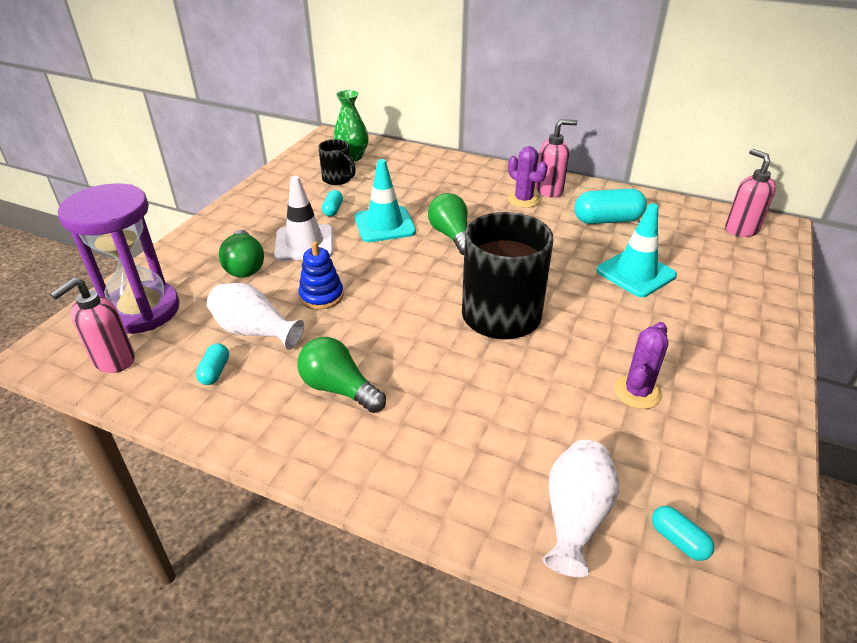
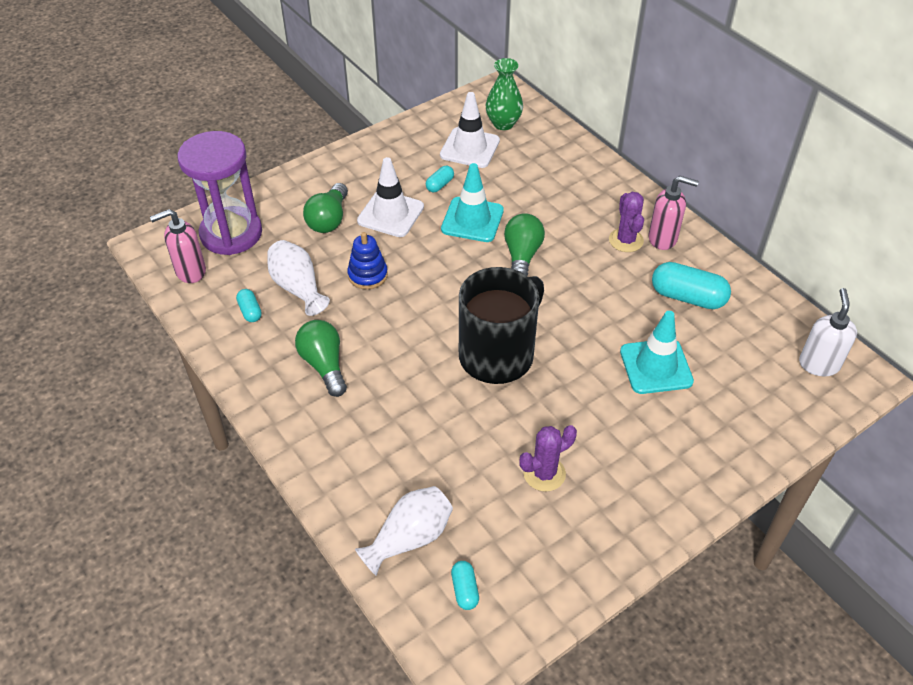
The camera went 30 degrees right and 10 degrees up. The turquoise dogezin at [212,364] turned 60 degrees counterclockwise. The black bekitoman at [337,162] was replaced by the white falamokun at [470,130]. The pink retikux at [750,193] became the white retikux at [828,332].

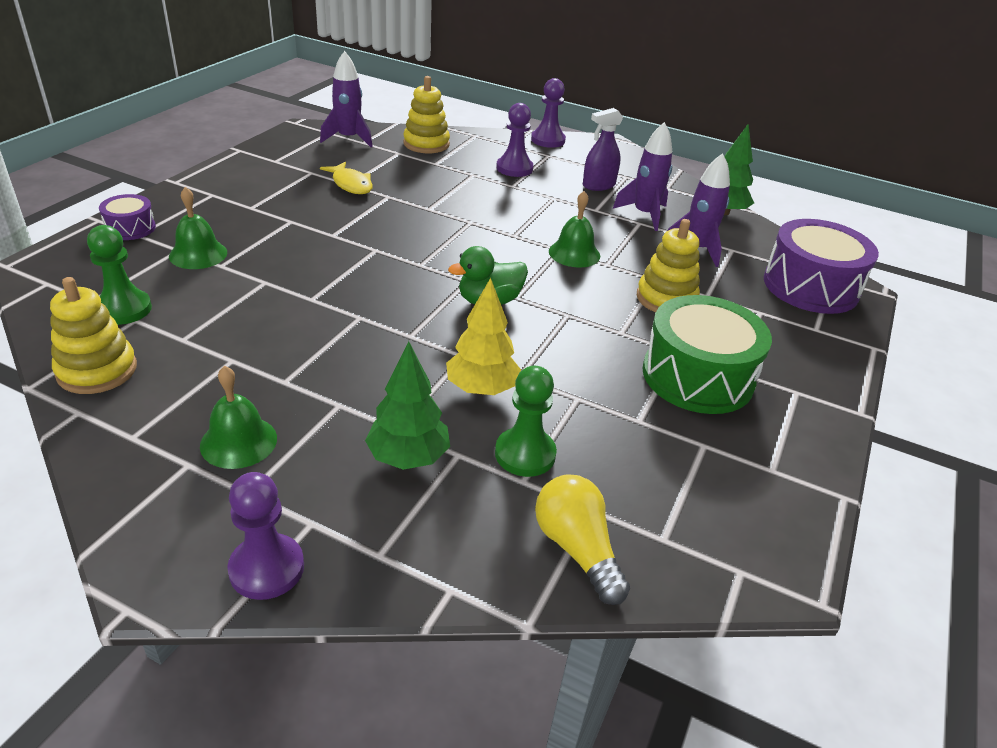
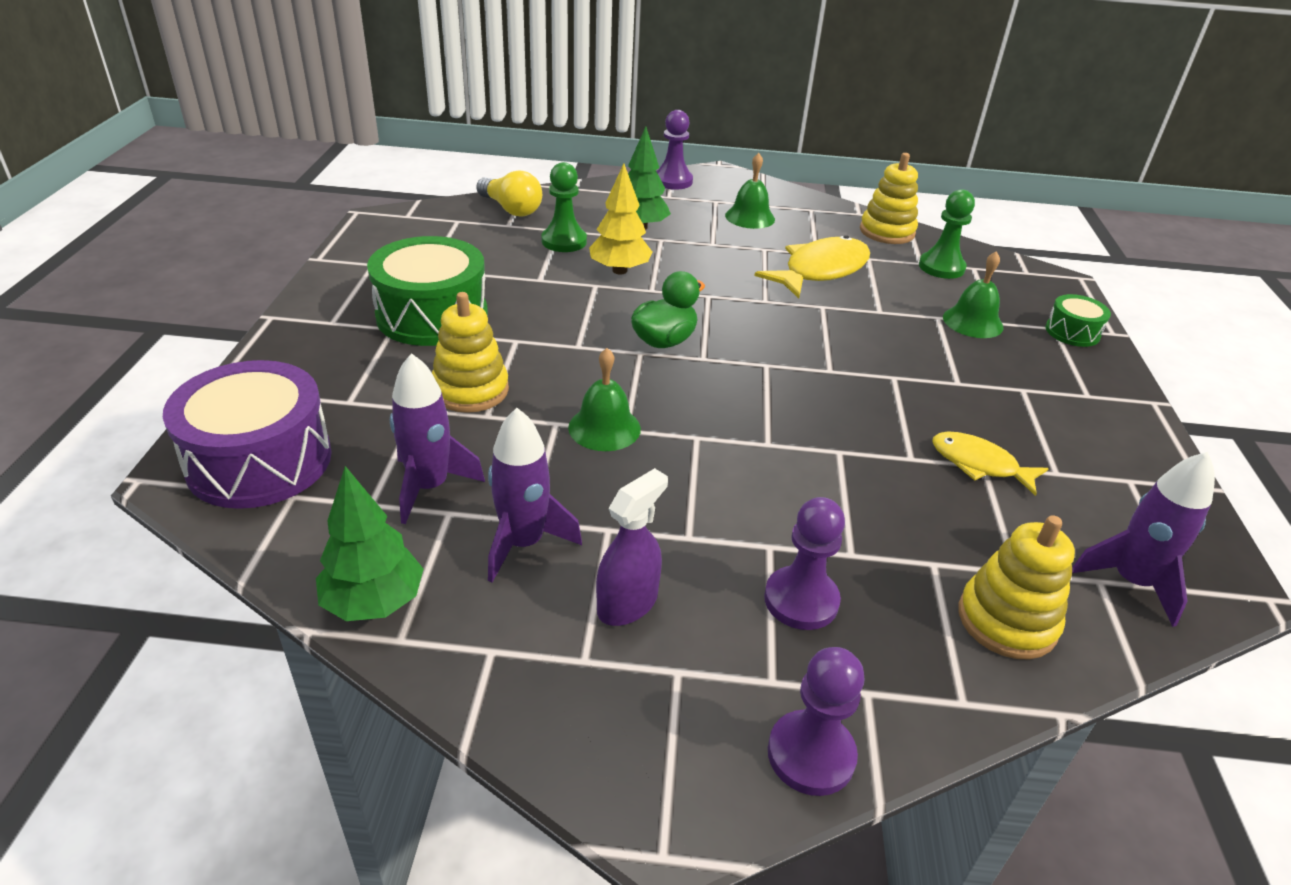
The camera went 160 degrees right and 0 degrees up. The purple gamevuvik at [127,217] became the green gamevuvik at [1078,320]. The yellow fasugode at [812,266] appeared.

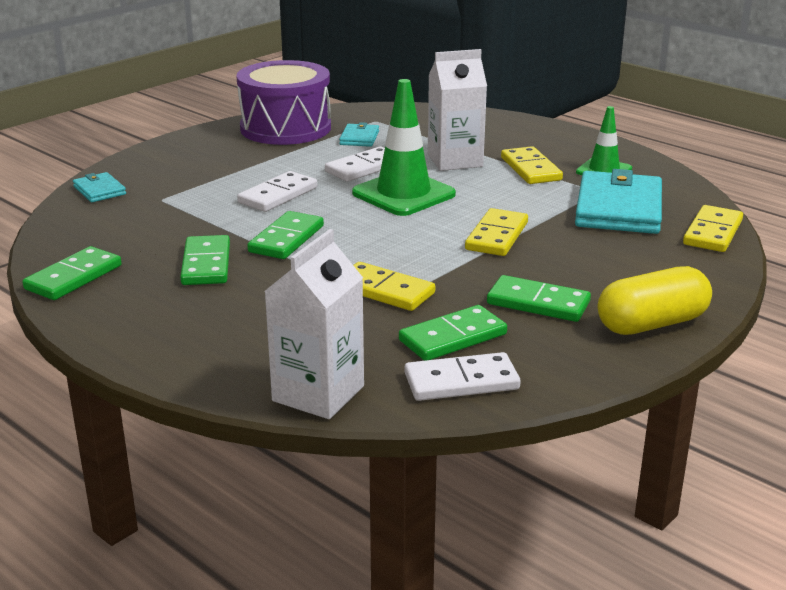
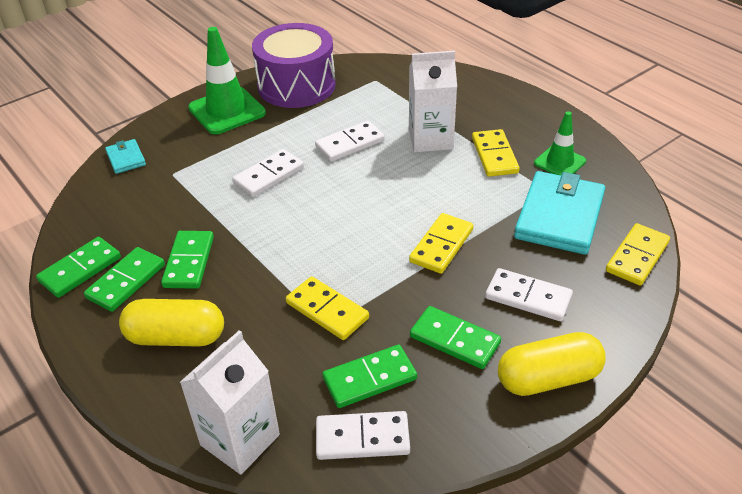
The camera went 10 degrees right and 15 degrees up. The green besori moved from [285,235] to [124,279]. The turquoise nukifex at [359,134] disappeared. The green falamokun moved from [404,147] to [227,80]. The yellow dogezin at [171,323] appeared. The white besori at [529,294] appeared.

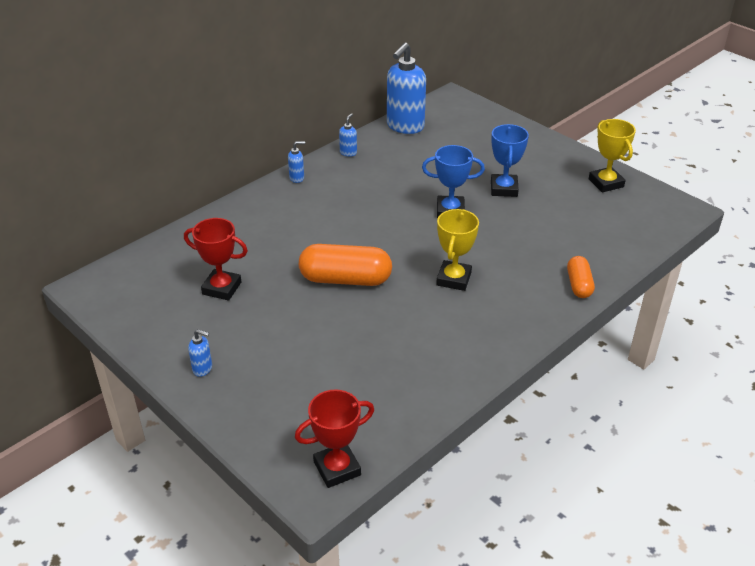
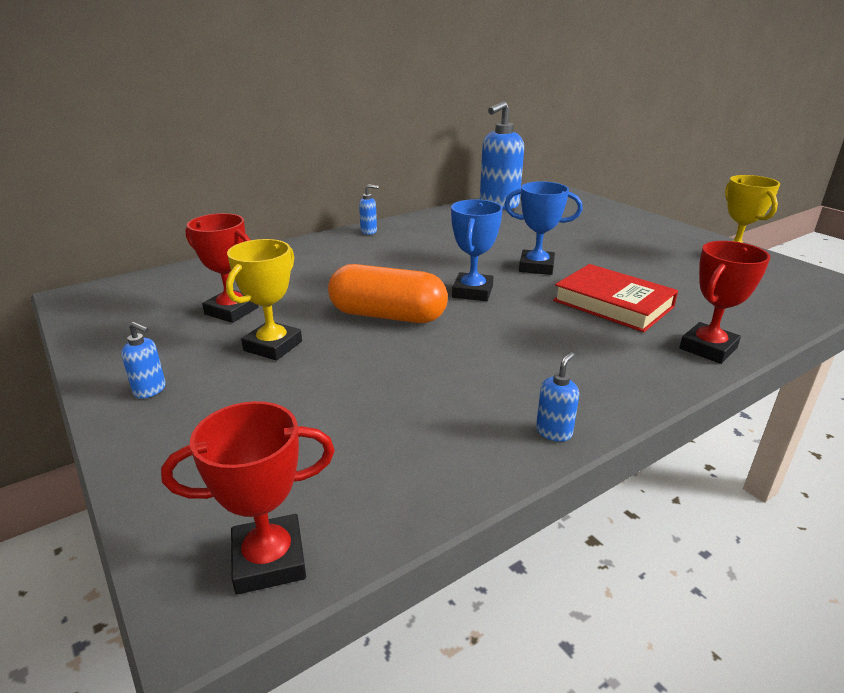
The camera went 10 degrees right and 10 degrees down. The blue retikux moved from [348,135] to [557,397]. The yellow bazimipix moved from [457,250] to [264,300]. The blue bazimipix moved from [510,160] to [477,250]. The orange dogezin at [581,277] was replaced by the red bazimipix at [724,302]. The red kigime at [615,298] appeared.

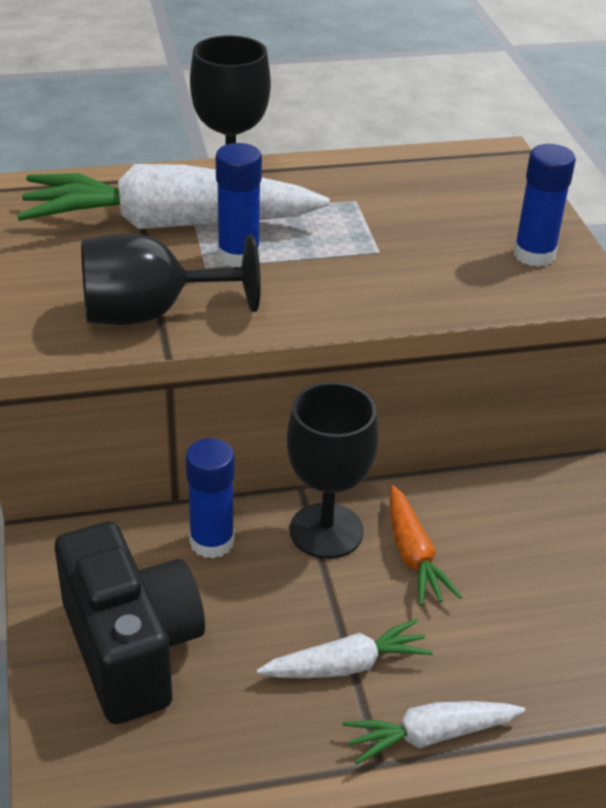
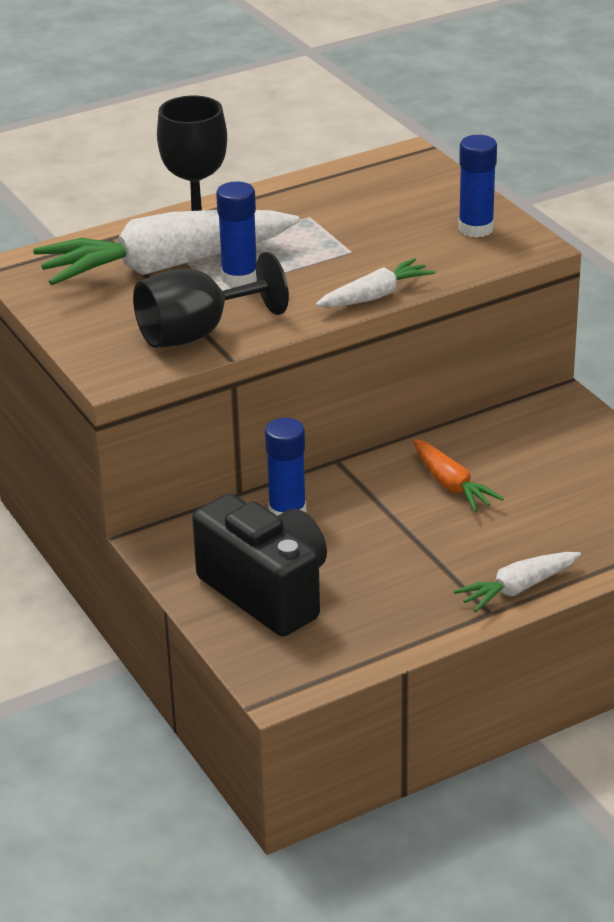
The camera went 15 degrees left and 5 degrees down. The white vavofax moved from [345,648] to [375,282]. The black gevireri at [333,470] disappeared.

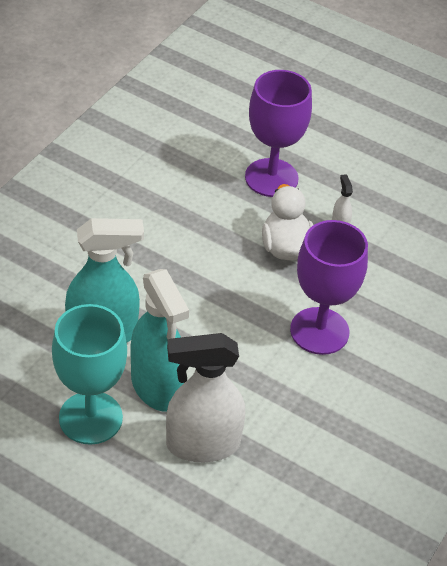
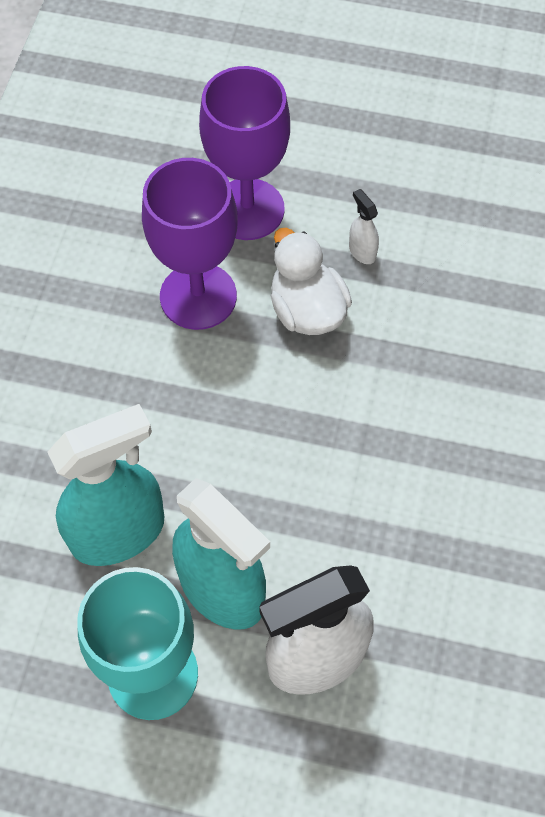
The camera went 15 degrees left and 15 degrees up. The purple gevireri moved from [329,287] to [190,244].

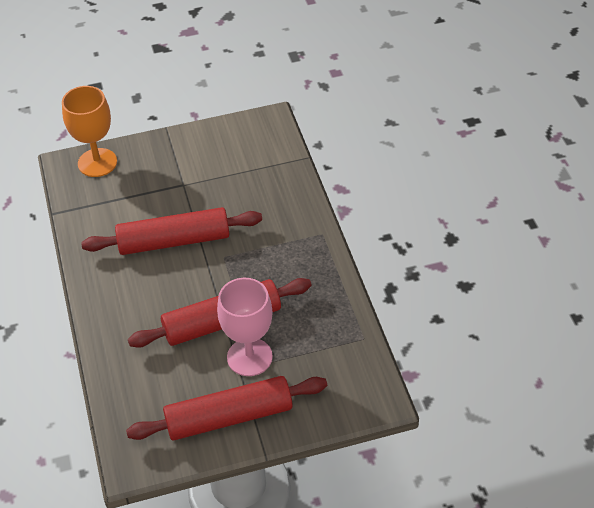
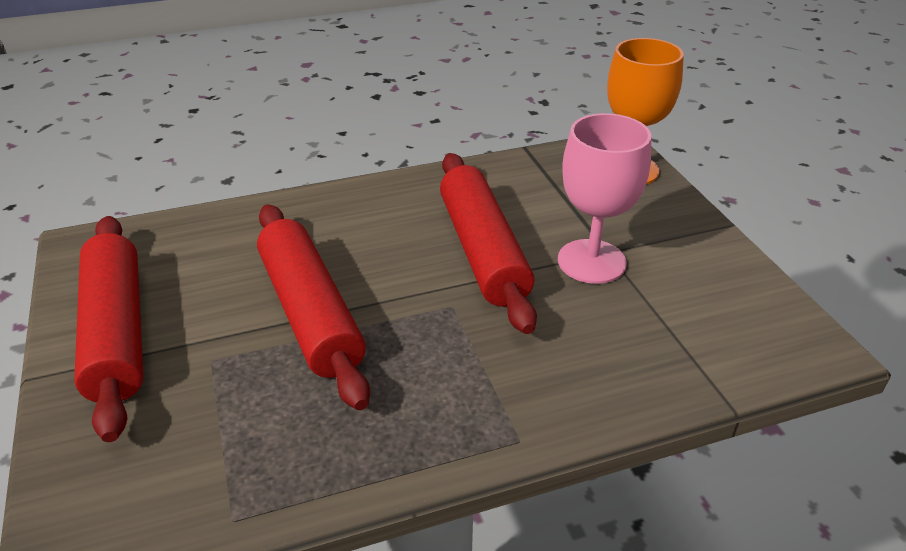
The camera went 85 degrees right and 10 degrees down. The pink gevireri moved from [245,327] to [605,198].

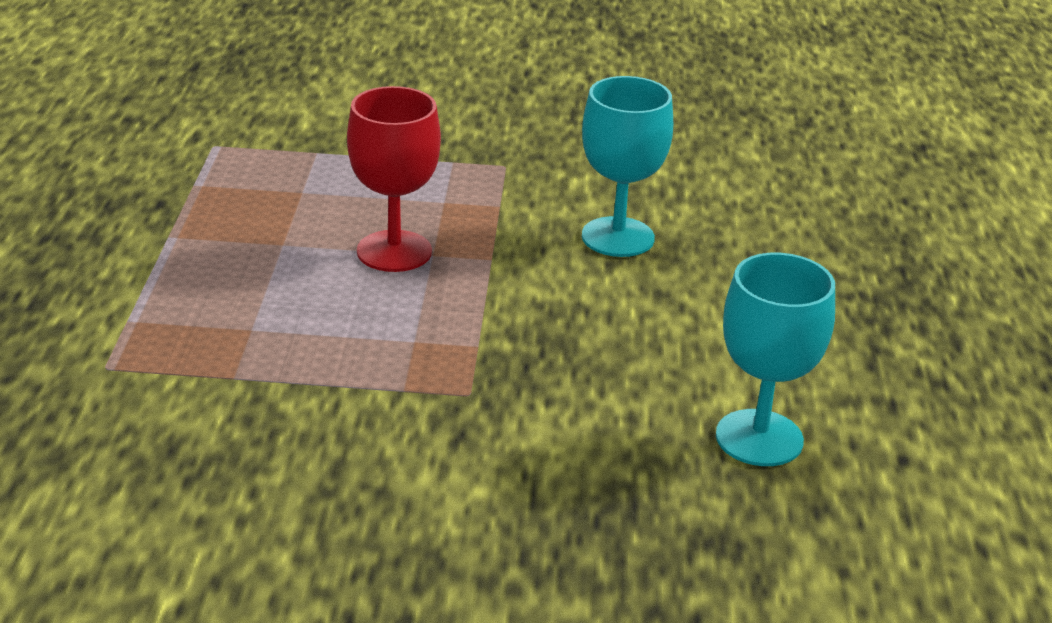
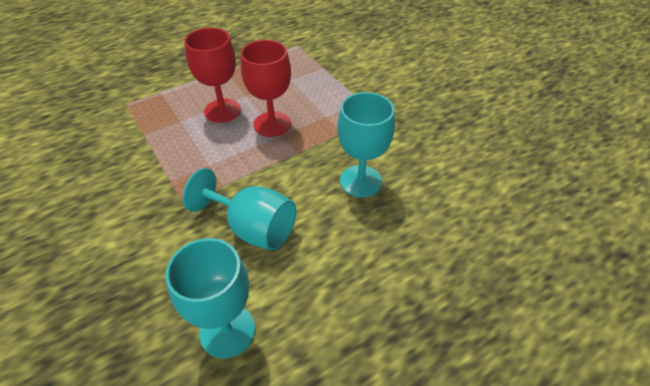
The camera went 55 degrees right and 15 degrees up. The turquoise gevireri at [239,209] appeared. The red gevireri at [212,75] appeared.

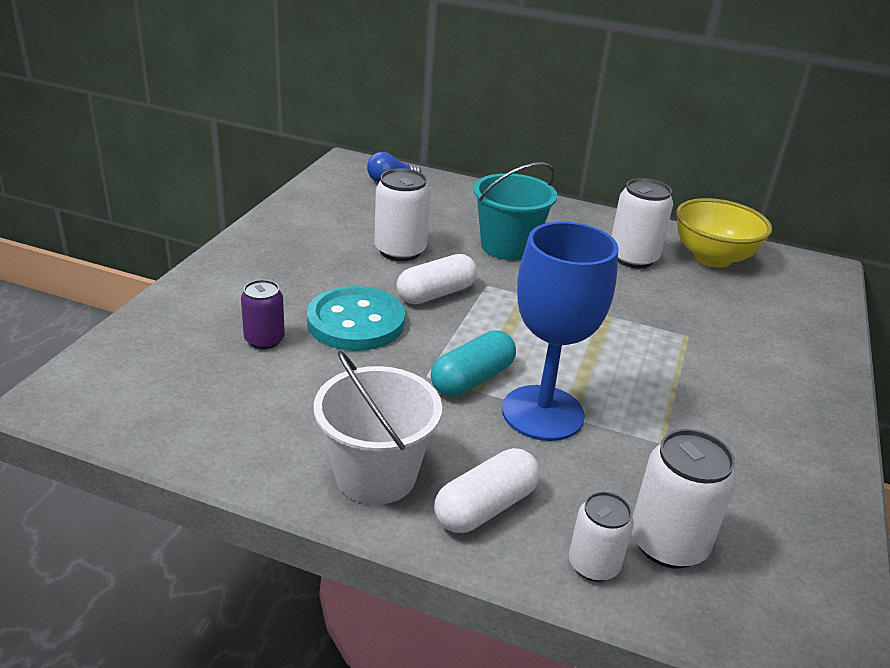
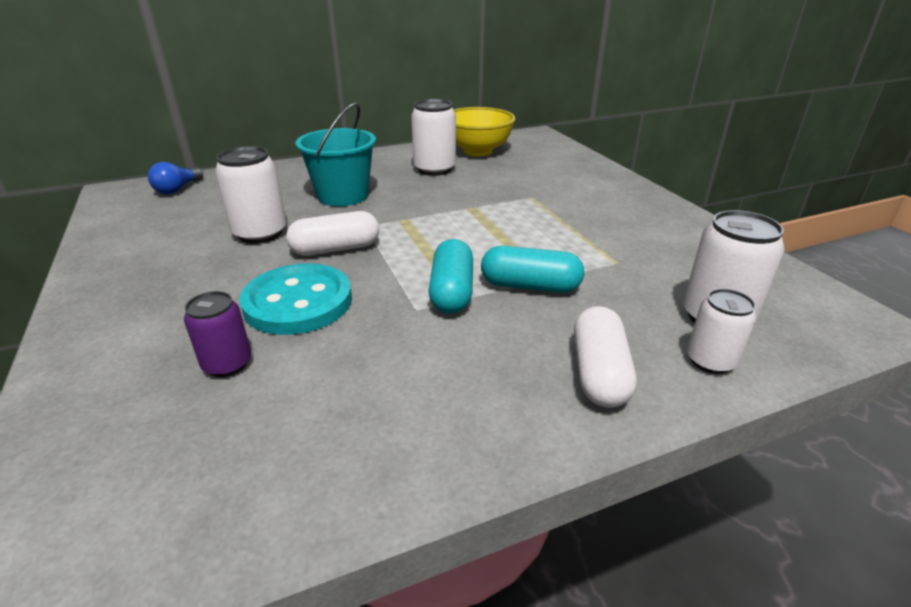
The camera went 40 degrees left and 0 degrees up. The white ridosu at [378,427] disappeared. The white dogezin at [436,279] turned 60 degrees clockwise. The blue gevireri at [560,331] was replaced by the turquoise dogezin at [532,269].

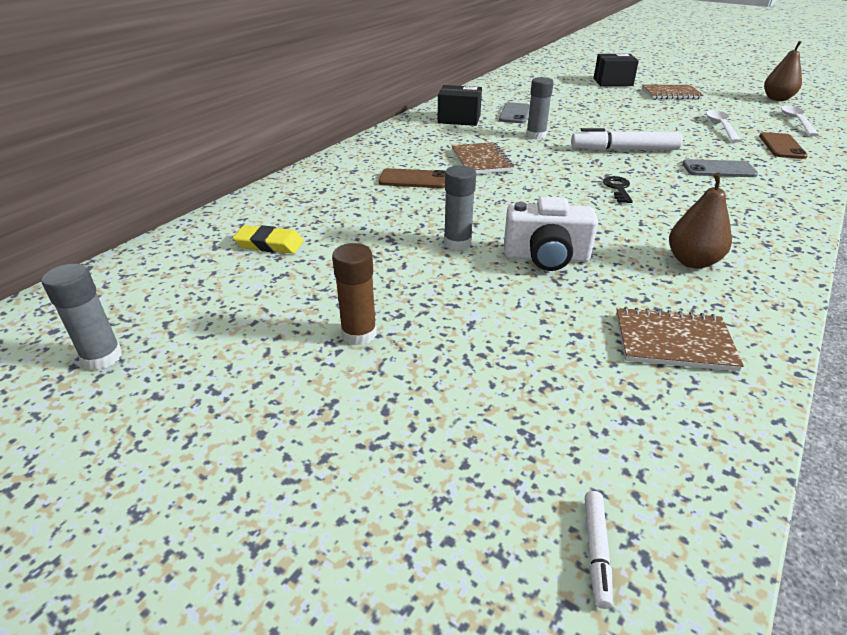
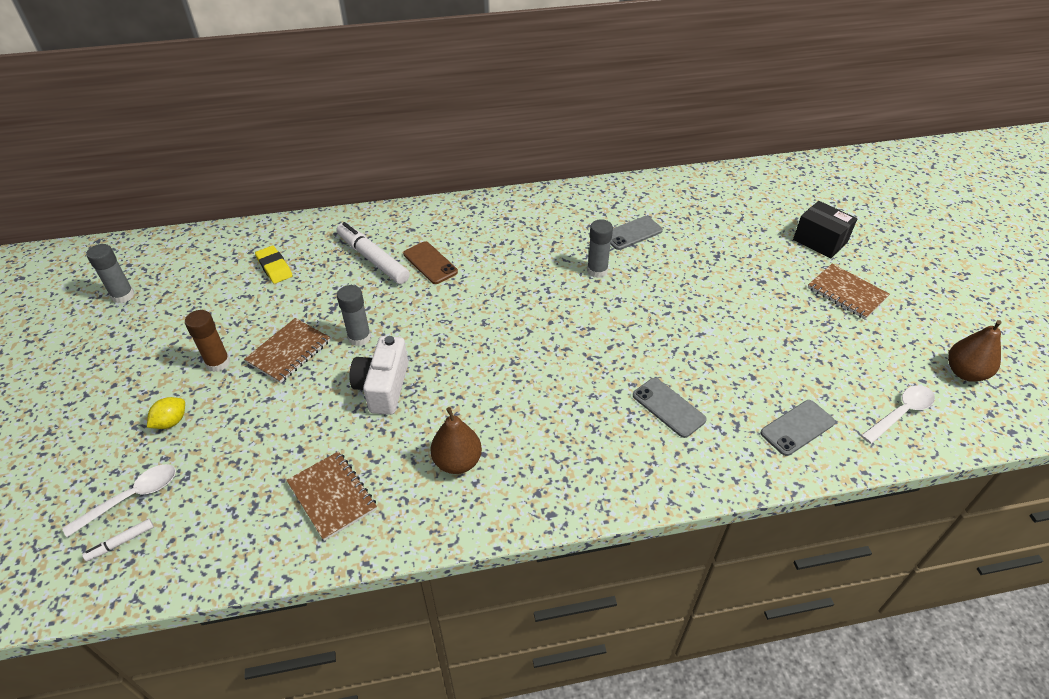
The camera went 45 degrees right and 10 degrees up. The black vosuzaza at [459,105] disappeared. The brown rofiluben moved from [482,158] to [287,350]. The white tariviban at [551,234] turned 45 degrees clockwise. The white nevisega moved from [627,139] to [373,253]. The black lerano at [618,189] disappeared. The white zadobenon moved from [723,126] to [119,500]. The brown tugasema at [783,145] became the grey tugasema at [797,428]. The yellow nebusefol at [166,413] appeared.

